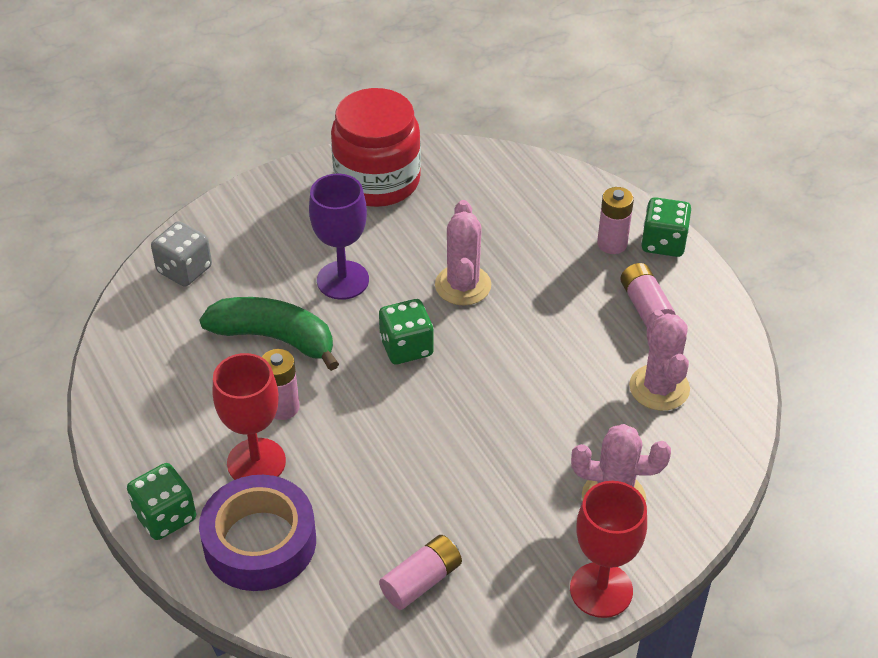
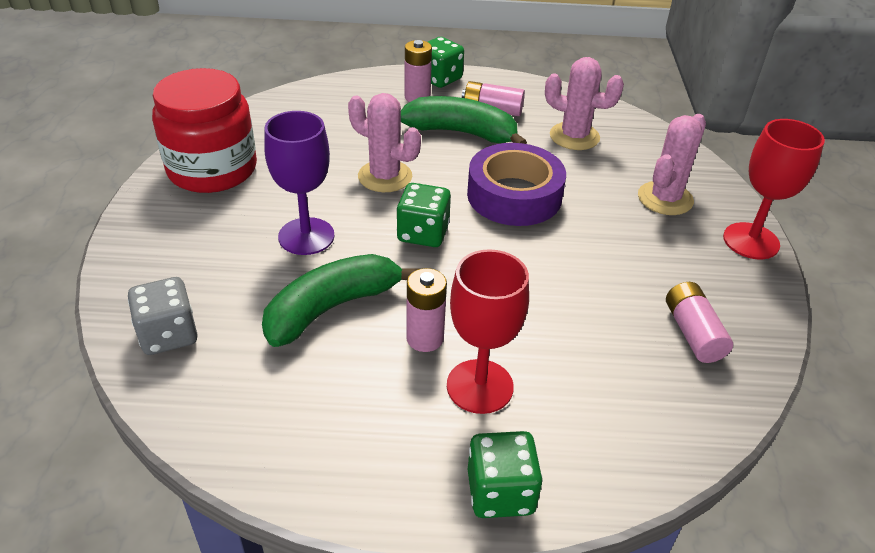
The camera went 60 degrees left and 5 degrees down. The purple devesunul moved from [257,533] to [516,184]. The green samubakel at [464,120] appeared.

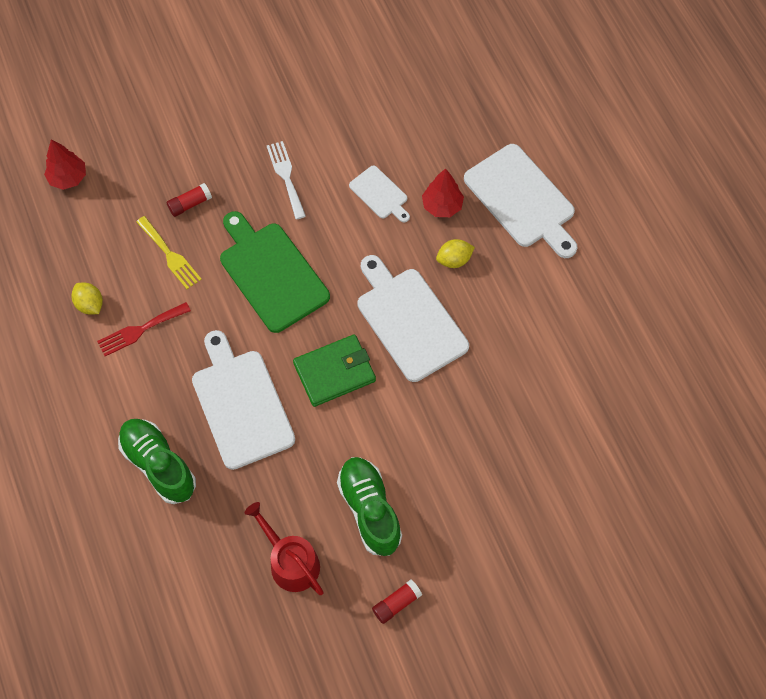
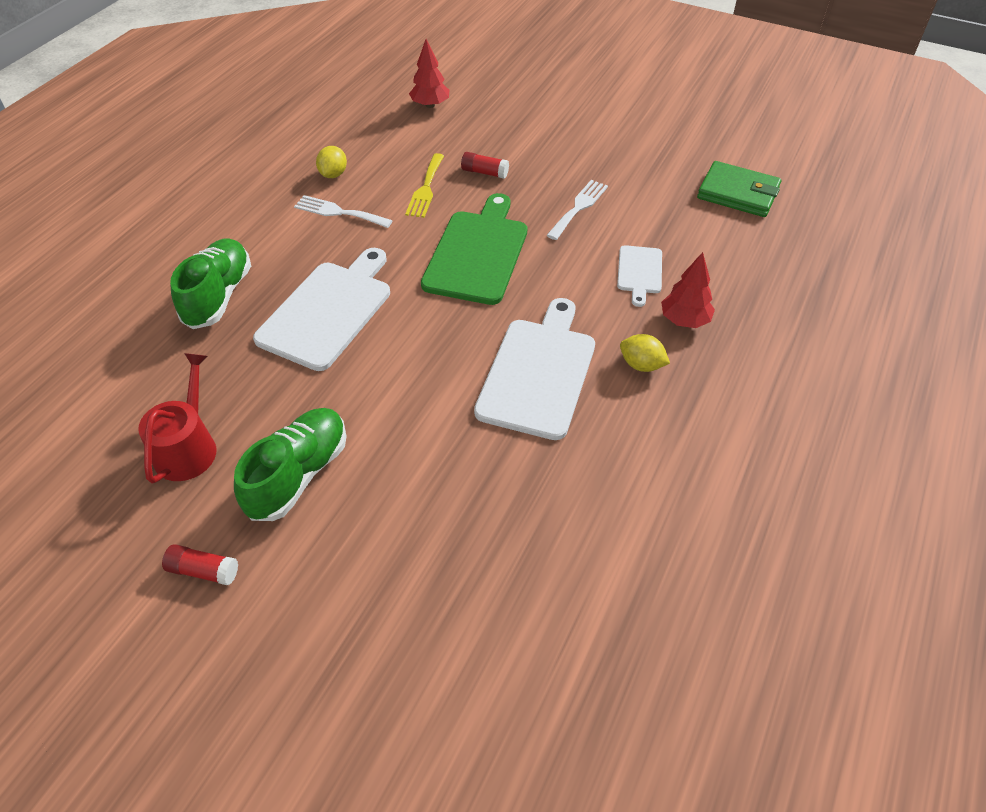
The camera went 50 degrees right and 15 degrees down. The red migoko at [144,329] became the white migoko at [343,211]. The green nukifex moved from [334,370] to [739,189]. The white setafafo at [520,201] disappeared.

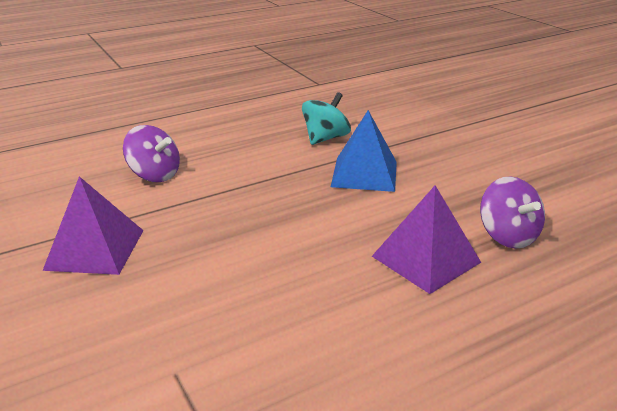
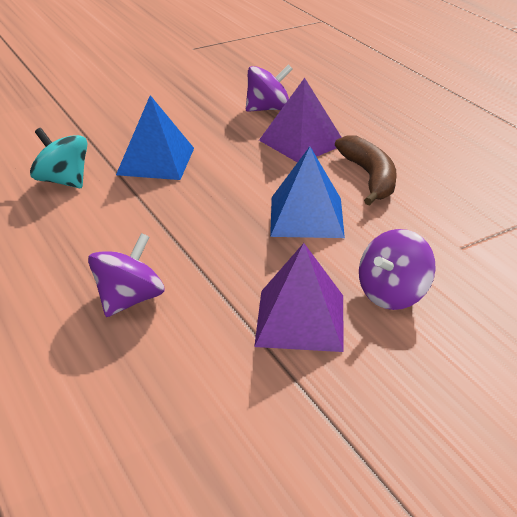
The camera went 90 degrees left and 5 degrees up. The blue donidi at [307,192] appeared. The brown samubakel at [366,171] appeared. The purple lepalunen at [397,269] appeared.

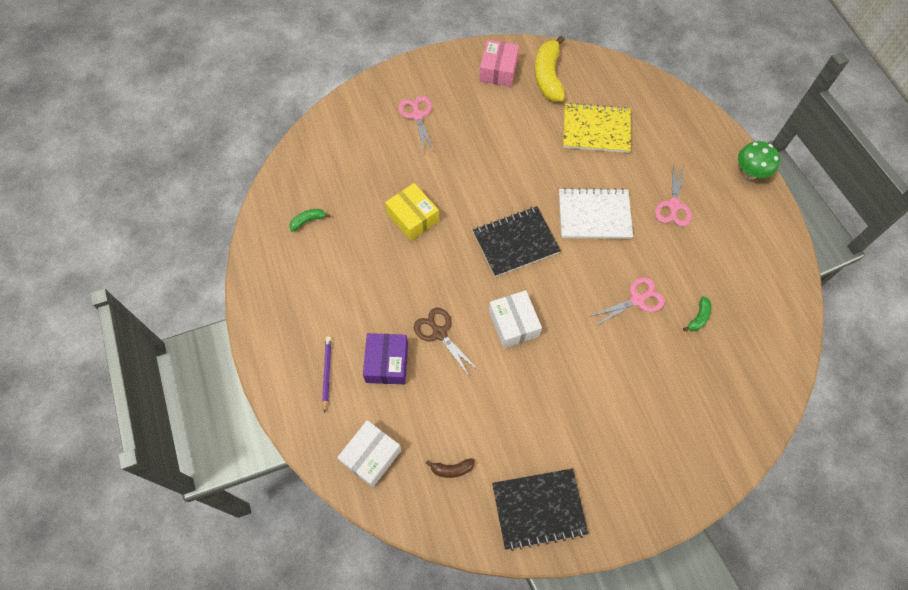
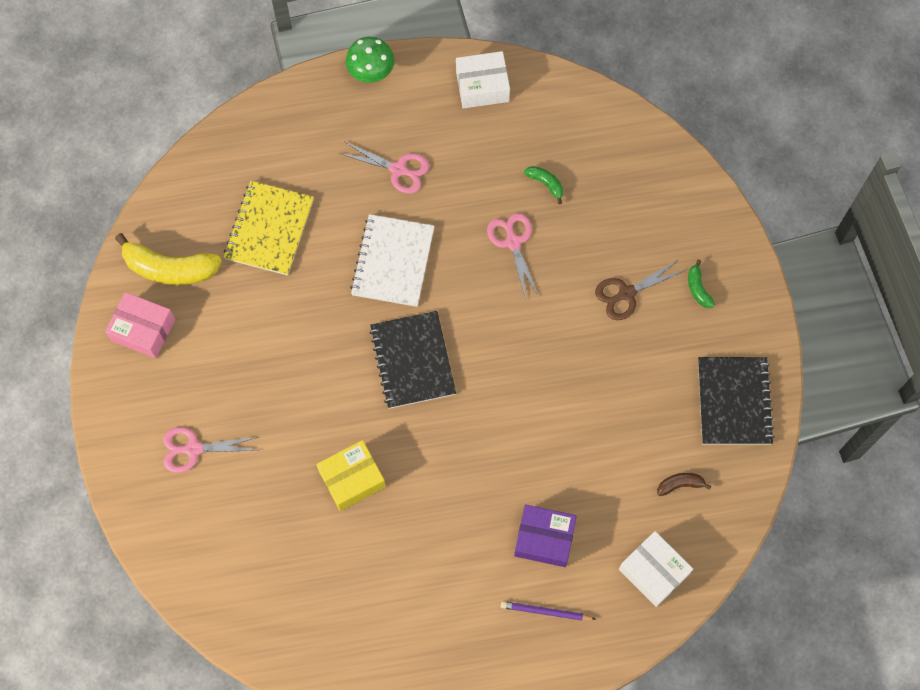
The camera went 80 degrees left and 5 degrees up. The green samubakel moved from [309,220] to [701,283]. The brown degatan moved from [446,342] to [640,289]. The brown samubakel at [450,468] turned 105 degrees counterclockwise. The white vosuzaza moved from [515,319] to [483,80].

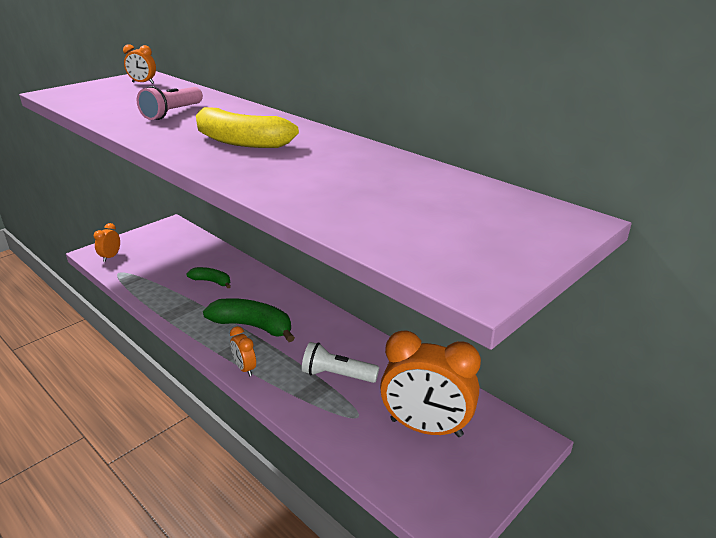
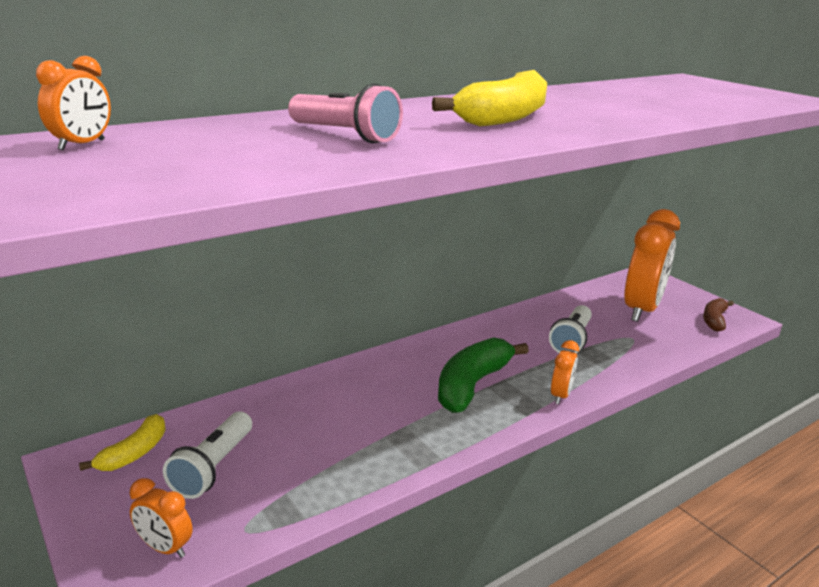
The camera went 80 degrees left and 5 degrees down. The green samubakel at [208,277] disappeared. The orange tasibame at [243,351] turned 45 degrees counterclockwise. The yellow samubakel at [122,442] appeared. The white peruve at [207,455] appeared. The brown samubakel at [718,315] appeared.

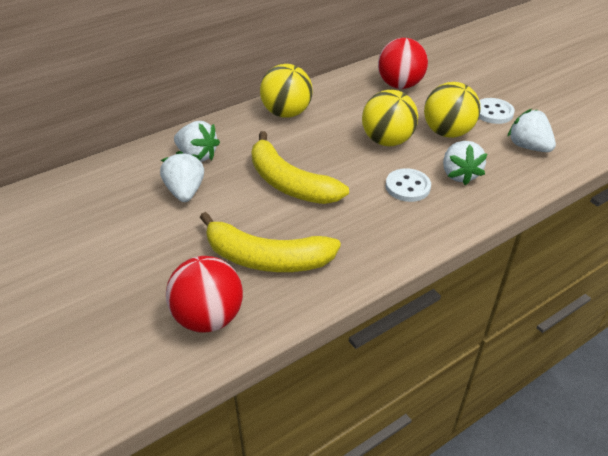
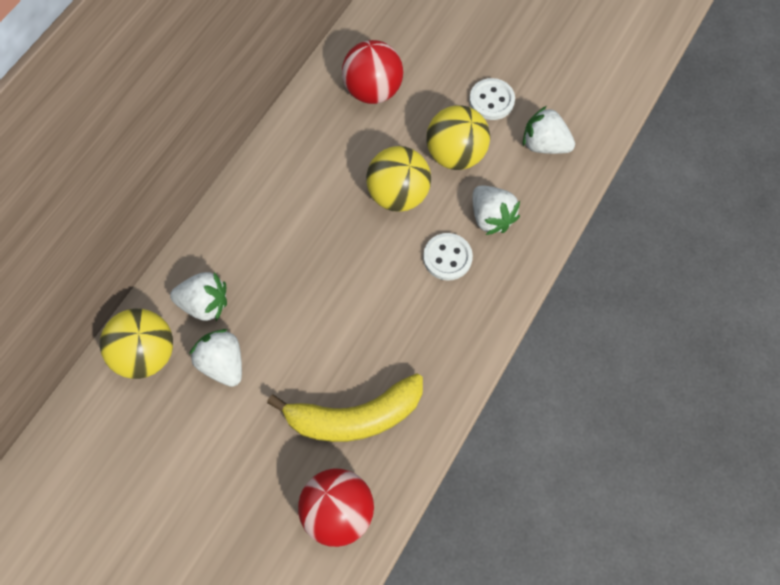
The camera went 25 degrees left and 25 degrees up. The yellow samubakel at [300,167] disappeared. The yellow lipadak moved from [286,91] to [136,343].

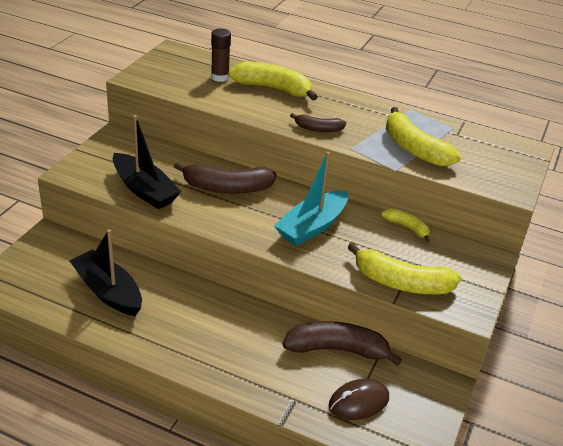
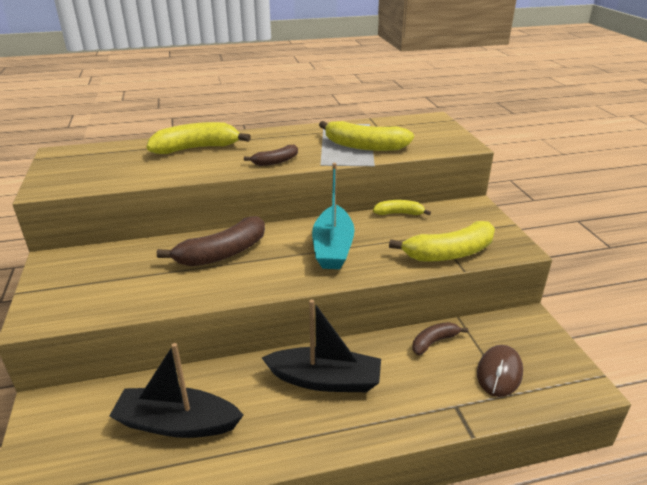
The camera went 35 degrees left and 5 degrees down. The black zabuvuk moved from [147,162] to [321,345]. The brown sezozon at [221,55] disappeared. The brown samubakel at [342,343] changed to 0.56 times the size.

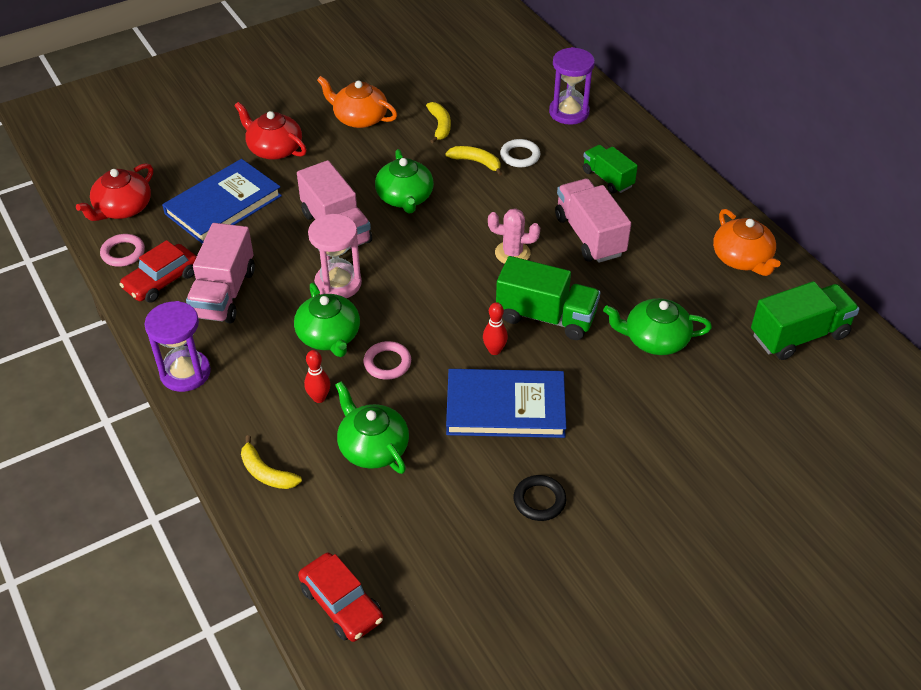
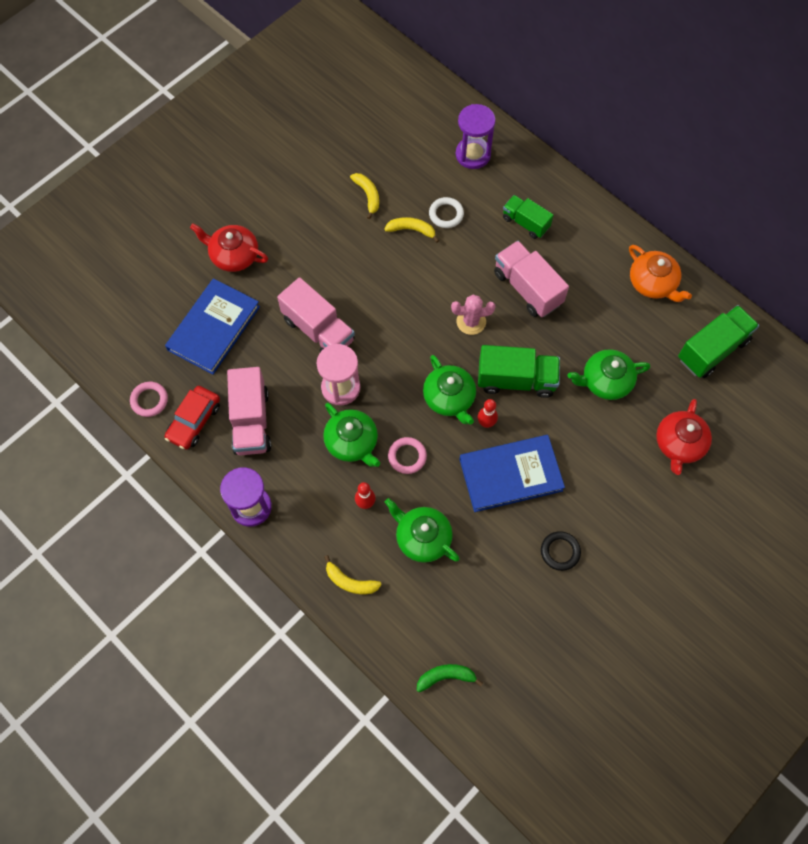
The camera went 15 degrees left and 20 degrees up. The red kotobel moved from [114,192] to [684,437]. The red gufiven at [340,597] was replaced by the green samubakel at [450,678]. The orange kotobel at [357,102] disappeared. The green kotobel moved from [404,181] to [449,390].

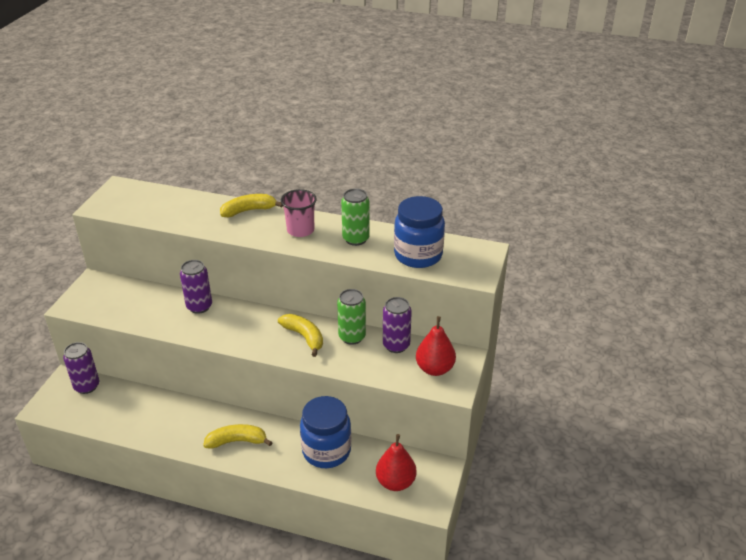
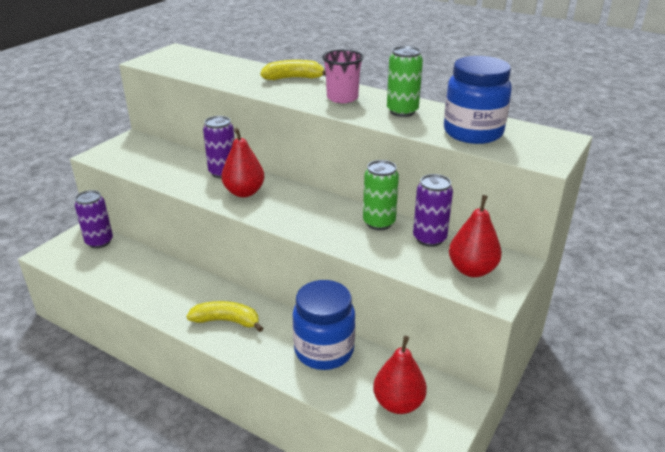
The camera went 15 degrees right and 5 degrees down. The yellow samubakel at [300,335] disappeared. The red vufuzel at [243,162] appeared.

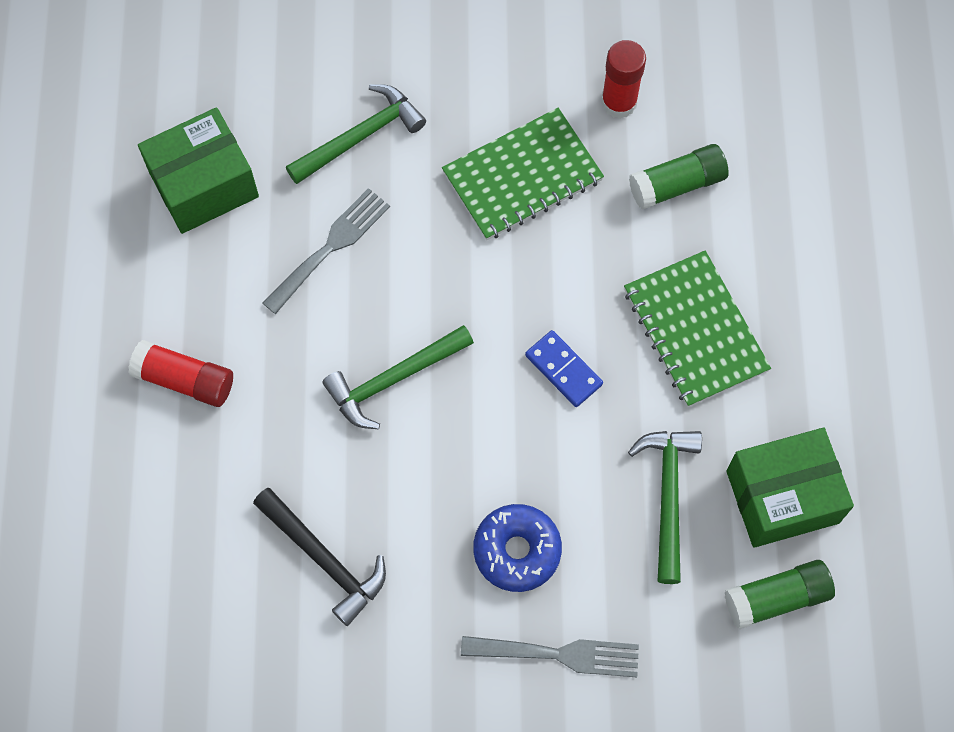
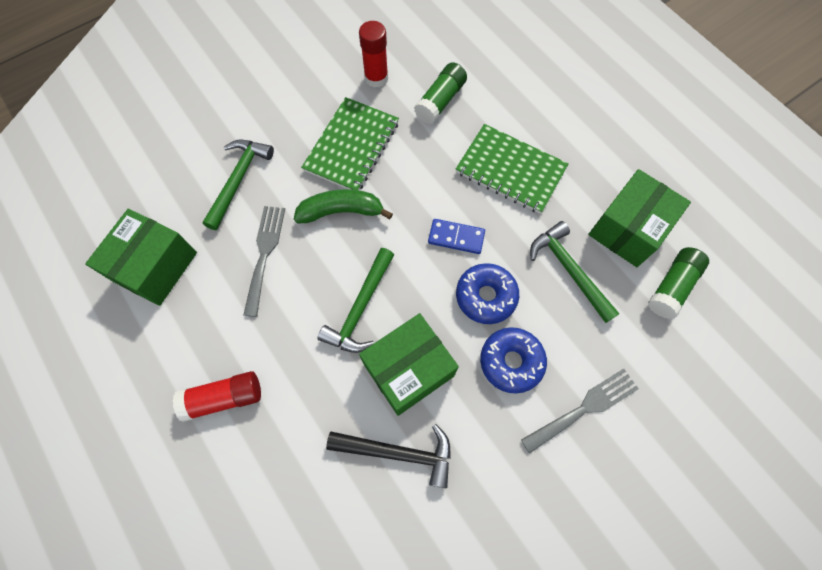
The camera went 35 degrees left and 0 degrees up. The green samubakel at [343,206] appeared. The green vosuzaza at [409,364] appeared. The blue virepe at [487,293] appeared.

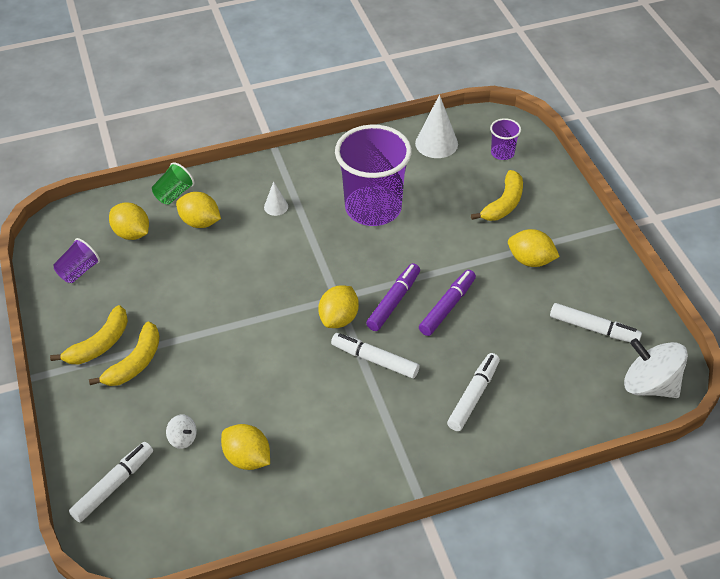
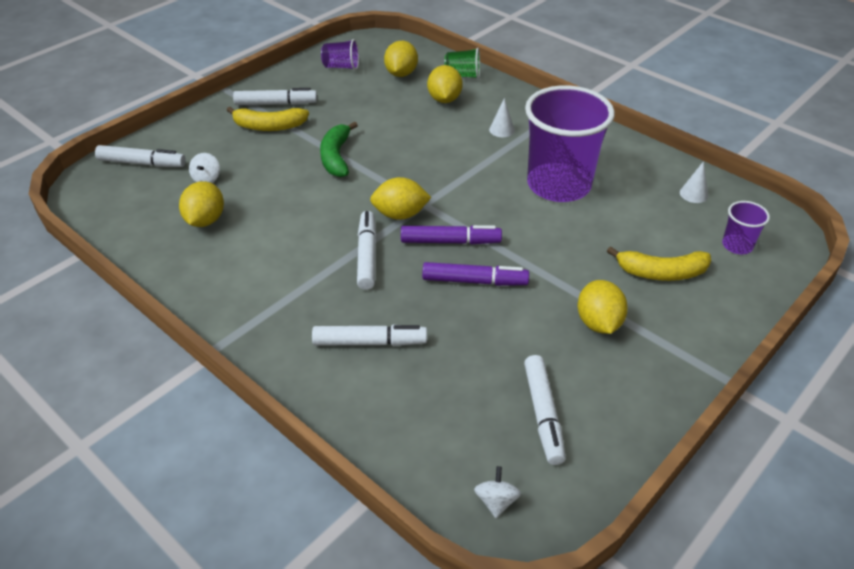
The camera went 60 degrees right and 5 degrees down. The yellow samubakel at [89,334] was replaced by the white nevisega at [275,96]. The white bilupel at [436,126] changed to 0.54 times the size. The white lepalunen at [656,368] changed to 0.46 times the size. The green samubakel at [339,149] appeared.

